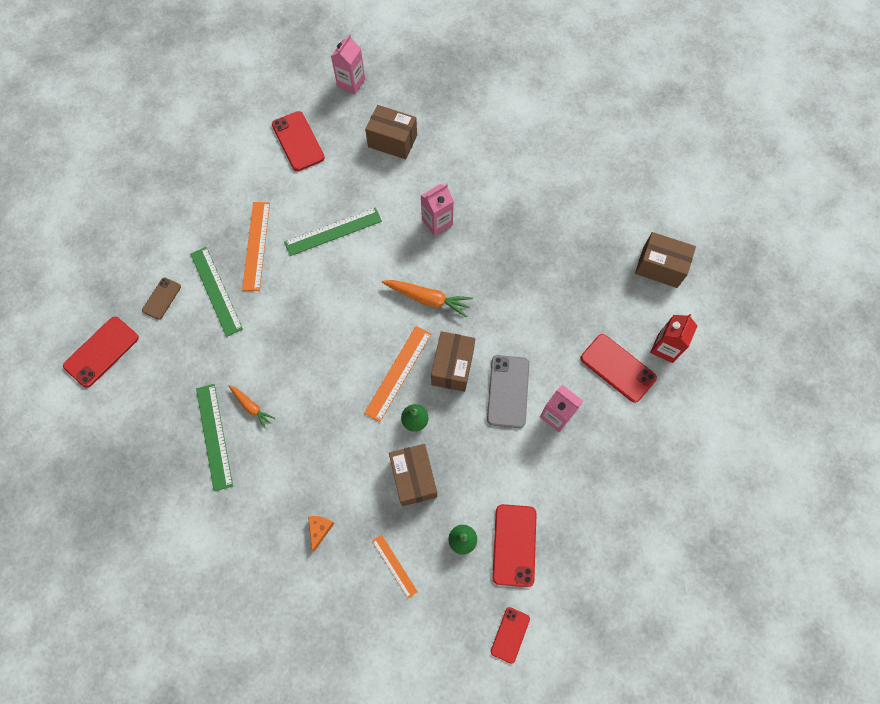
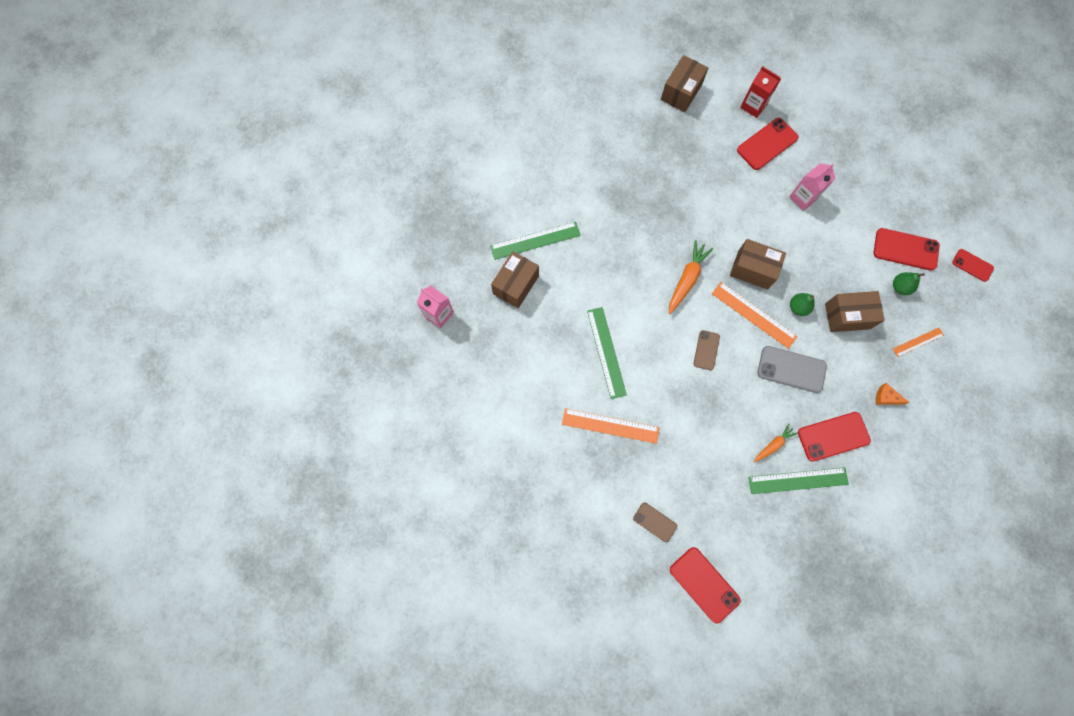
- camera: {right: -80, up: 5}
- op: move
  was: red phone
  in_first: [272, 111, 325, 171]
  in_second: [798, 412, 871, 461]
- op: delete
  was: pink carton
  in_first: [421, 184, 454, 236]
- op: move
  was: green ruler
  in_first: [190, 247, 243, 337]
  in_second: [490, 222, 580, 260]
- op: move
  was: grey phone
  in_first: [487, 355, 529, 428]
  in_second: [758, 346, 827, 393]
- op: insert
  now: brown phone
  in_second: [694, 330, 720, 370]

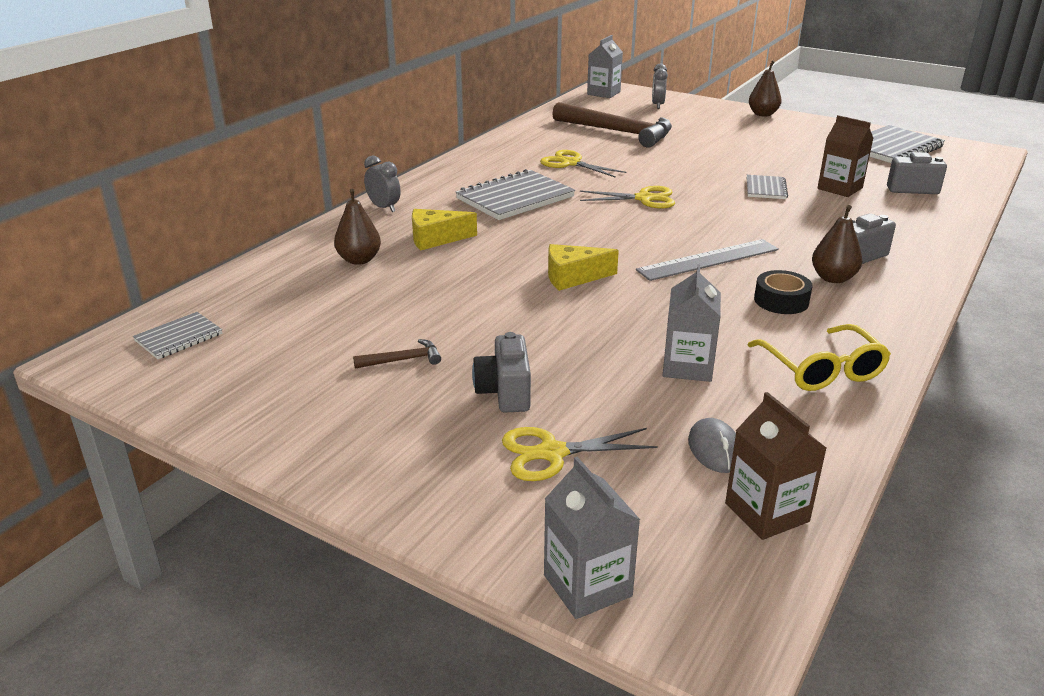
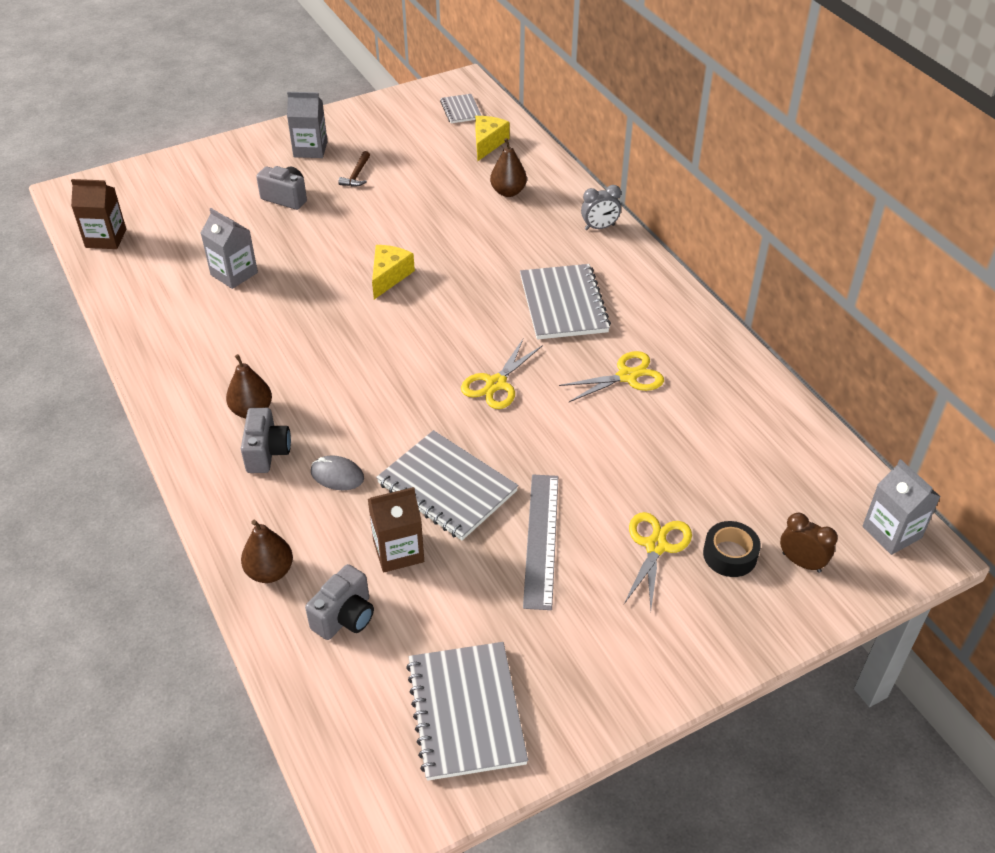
- camera: {right: 120, up: 15}
- op: move
  was: brown pear
  in_first: [749, 60, 782, 116]
  in_second: [241, 520, 293, 583]
- op: recolor
  was: grey clock
  now: brown clock
  in_first: [652, 63, 668, 109]
  in_second: [780, 513, 838, 573]
- op: delete
  was: brown hammer
  in_first: [552, 102, 672, 148]
- op: resize
  was: grey notebook
  in_first: [747, 175, 788, 199]
  in_second: [376, 430, 518, 540]
  ratio: 1.85
- op: move
  was: yellow cheese
  in_first: [412, 209, 477, 251]
  in_second: [475, 116, 510, 161]
- op: move
  was: grey ruler
  in_first: [636, 239, 779, 281]
  in_second: [523, 474, 558, 610]
- op: move
  was: black tape
  in_first: [754, 270, 813, 314]
  in_second: [703, 521, 761, 577]
- op: delete
  was: yellow glasses
  in_first: [748, 324, 891, 391]
- op: move
  was: grey mouse
  in_first: [688, 418, 736, 473]
  in_second: [311, 455, 364, 490]
- op: move
  was: yellow scissors
  in_first: [502, 427, 658, 481]
  in_second: [624, 512, 692, 610]
- op: move
  was: grey carton
  in_first: [544, 457, 640, 619]
  in_second: [287, 92, 328, 158]

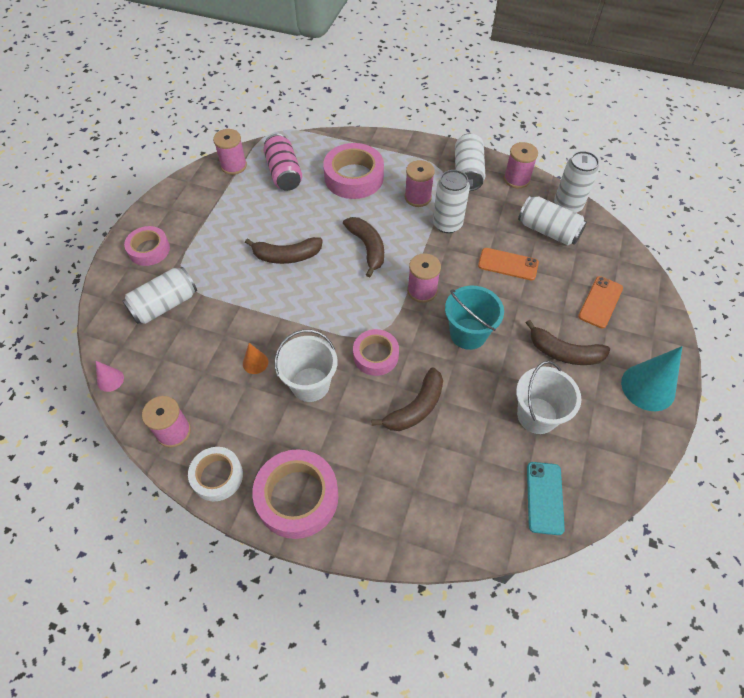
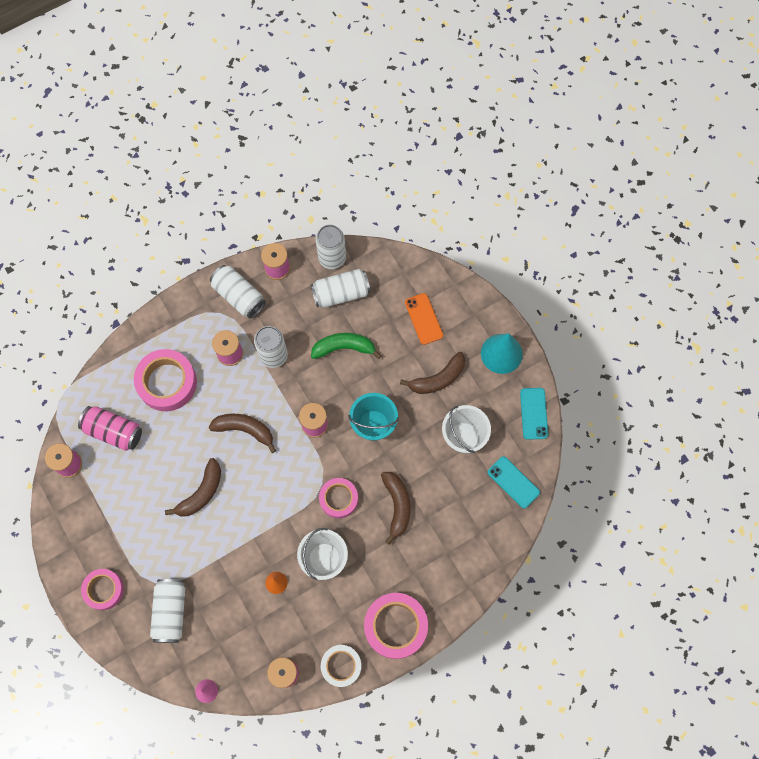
- camera: {right: -50, up: 15}
- op: replace
  was: orange phone
  now: green banana
  in_first: [478, 248, 539, 281]
  in_second: [311, 333, 382, 359]
- op: insert
  now: turquoise phone
  in_second: [520, 388, 548, 440]

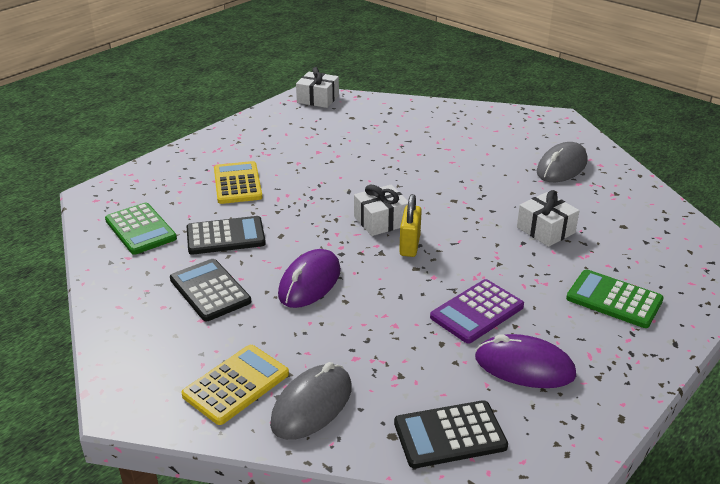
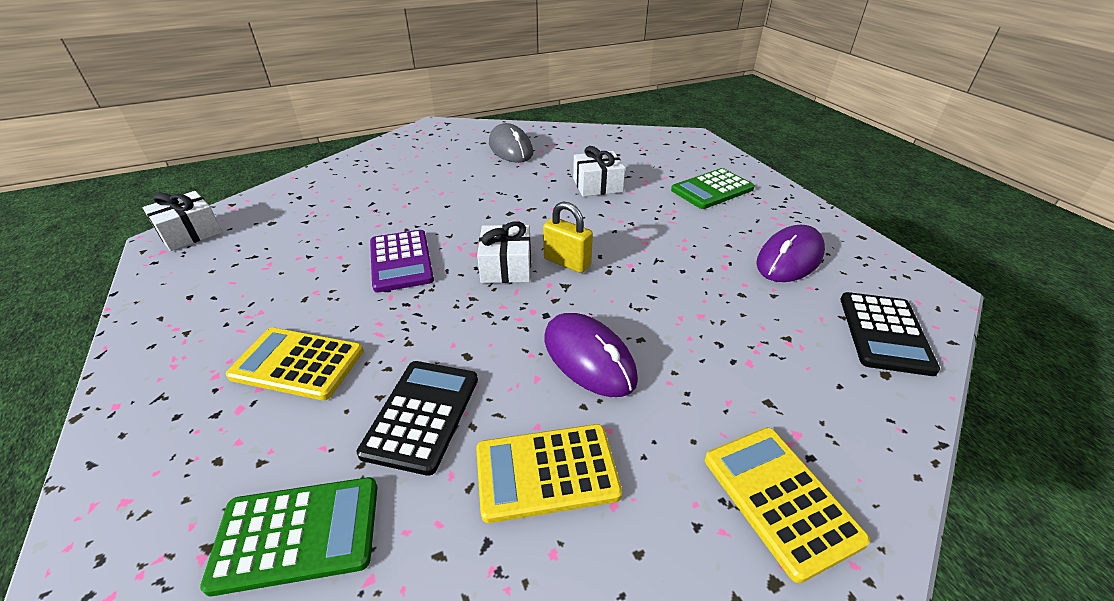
- camera: {right: -65, up: 5}
- op: recolor
  was: black calculator
  now: yellow calculator
  in_first: [170, 259, 251, 321]
  in_second: [476, 424, 622, 523]
- op: move
  was: purple calculator
  in_first: [430, 279, 524, 344]
  in_second: [370, 230, 434, 293]
- op: delete
  was: grey mouse
  in_first: [270, 362, 352, 440]

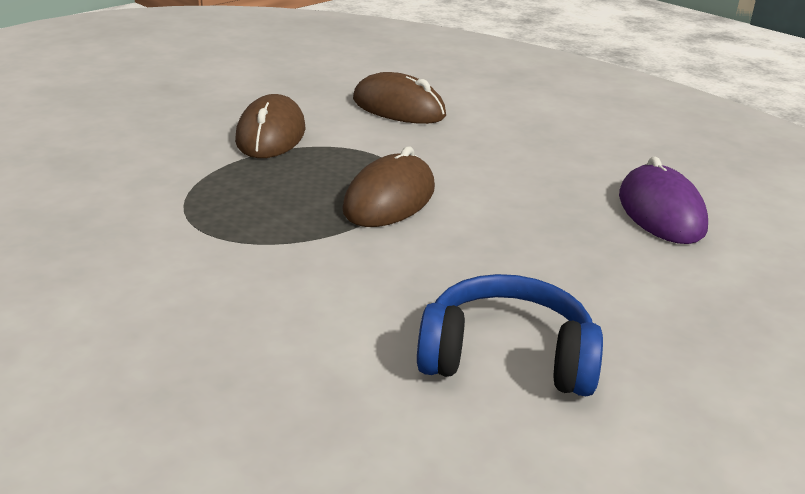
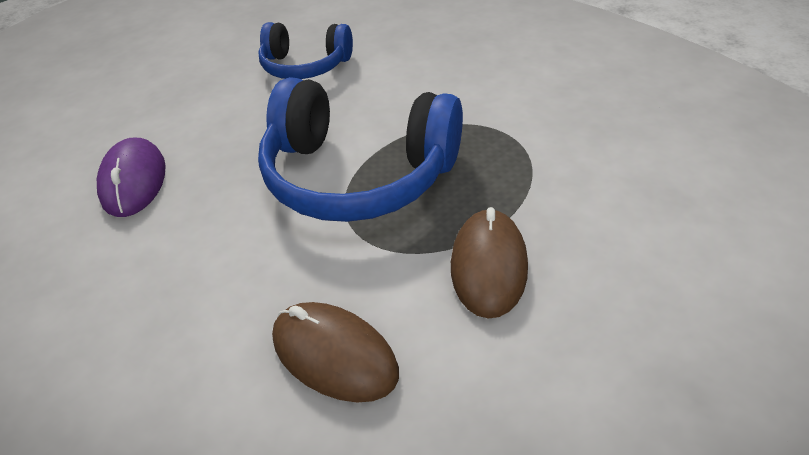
- camera: {right: -175, up: 15}
- op: replace
  was: brown mouse
  now: blue headphones
  in_first: [342, 146, 435, 227]
  in_second: [258, 77, 463, 222]

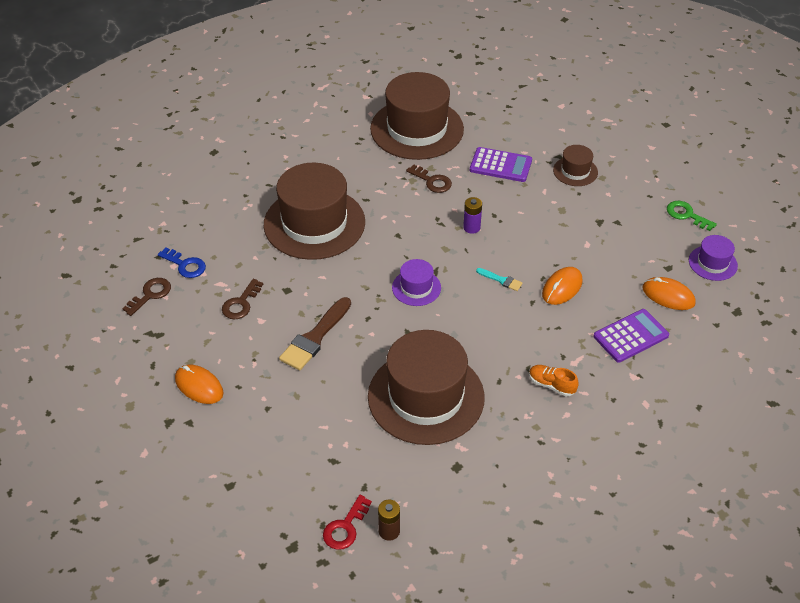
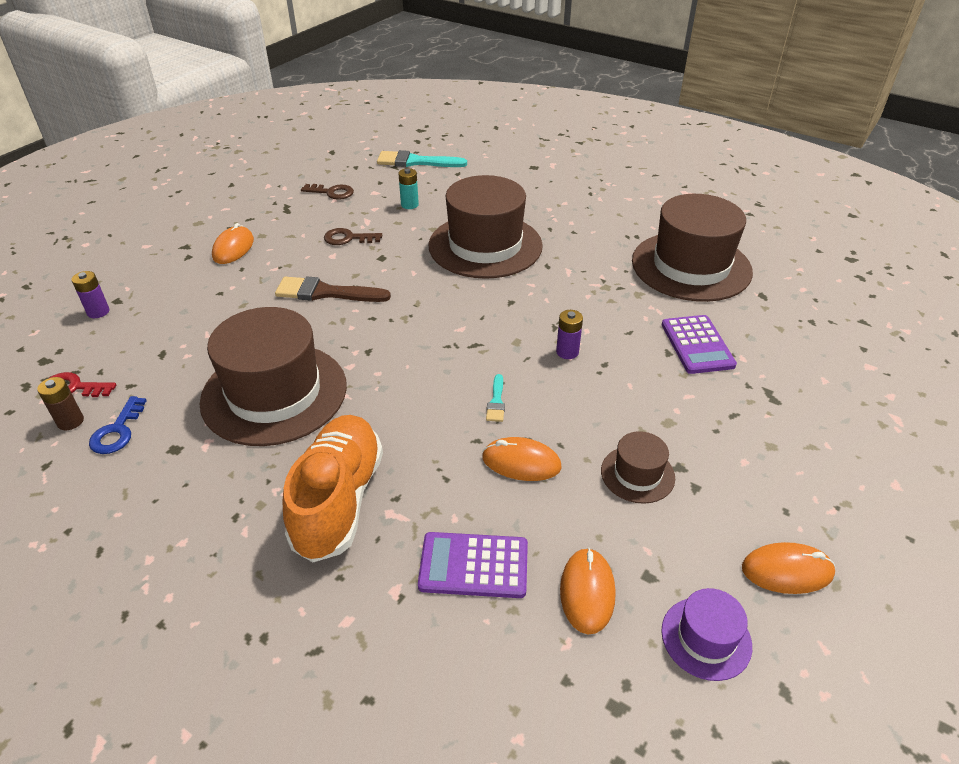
- camera: {right: 65, up: -5}
- op: move
  was: brown hat
  in_first: [553, 145, 598, 186]
  in_second: [601, 431, 675, 504]
- op: delete
  was: brown key
  in_first: [406, 164, 452, 193]
- op: replace
  was: green key
  now: orange mouse
  in_first: [667, 201, 717, 231]
  in_second: [742, 542, 835, 594]
- op: move
  was: blue key
  in_first: [158, 248, 206, 278]
  in_second: [89, 396, 147, 454]
- op: delete
  was: purple hat
  in_first: [392, 259, 441, 306]
- op: rotate
  was: purple calculator
  in_first: [594, 309, 669, 363]
  in_second: [418, 532, 528, 598]
  clockwise: 150
- op: resize
  was: orange shoe
  in_first: [529, 365, 579, 396]
  in_second: [282, 415, 383, 562]
  ratio: 2.31
- op: insert
  now: turquoise brush
  in_second: [377, 150, 467, 167]
- op: insert
  now: turquoise battery
  in_second: [398, 168, 419, 209]
- op: insert
  now: purple battery
  in_second: [71, 271, 109, 318]

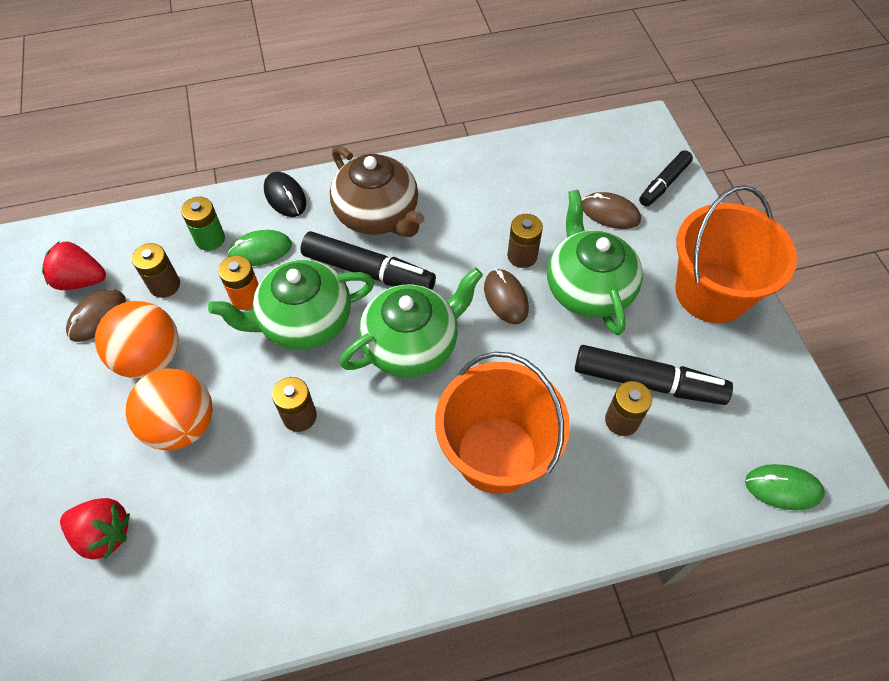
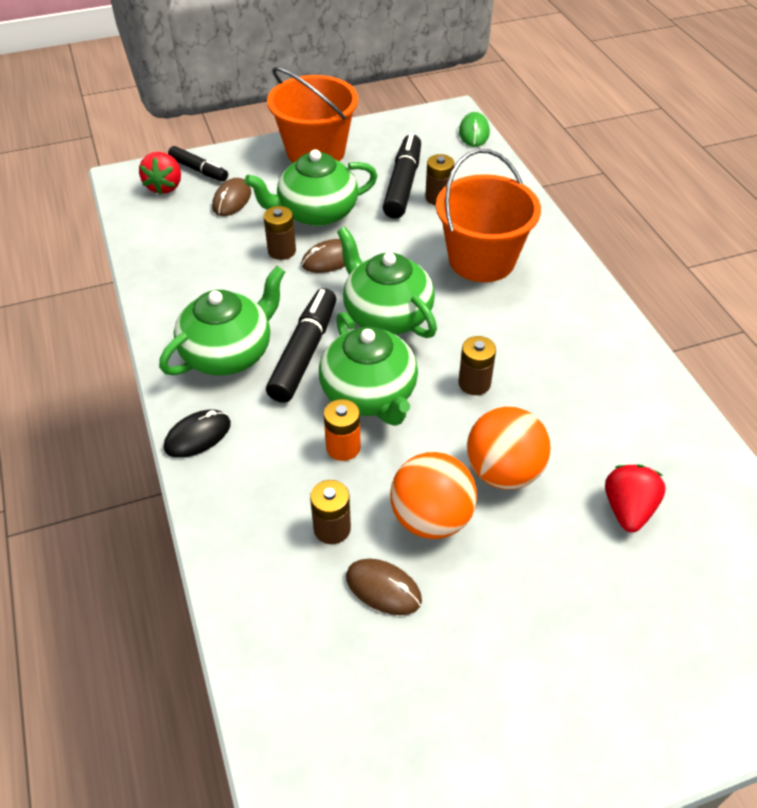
- camera: {right: -95, up: -10}
- op: recolor
  was: brown teapot
  now: green teapot
  in_first: [330, 145, 424, 237]
  in_second: [159, 266, 285, 375]
- op: delete
  was: green battery
  in_first: [181, 197, 225, 251]
- op: delete
  was: green mouse
  in_first: [227, 230, 292, 266]
- op: move
  was: red strawberry
  in_first: [42, 241, 106, 290]
  in_second: [139, 152, 181, 195]

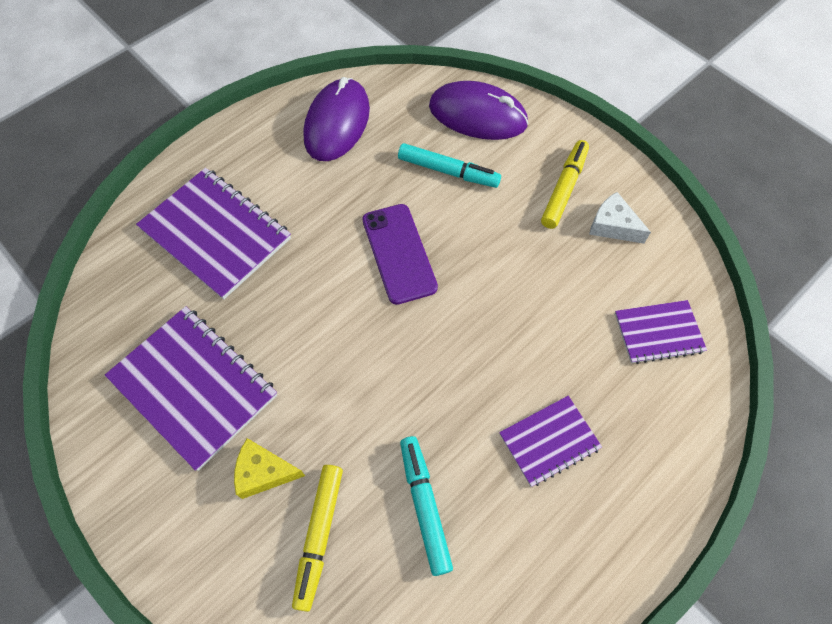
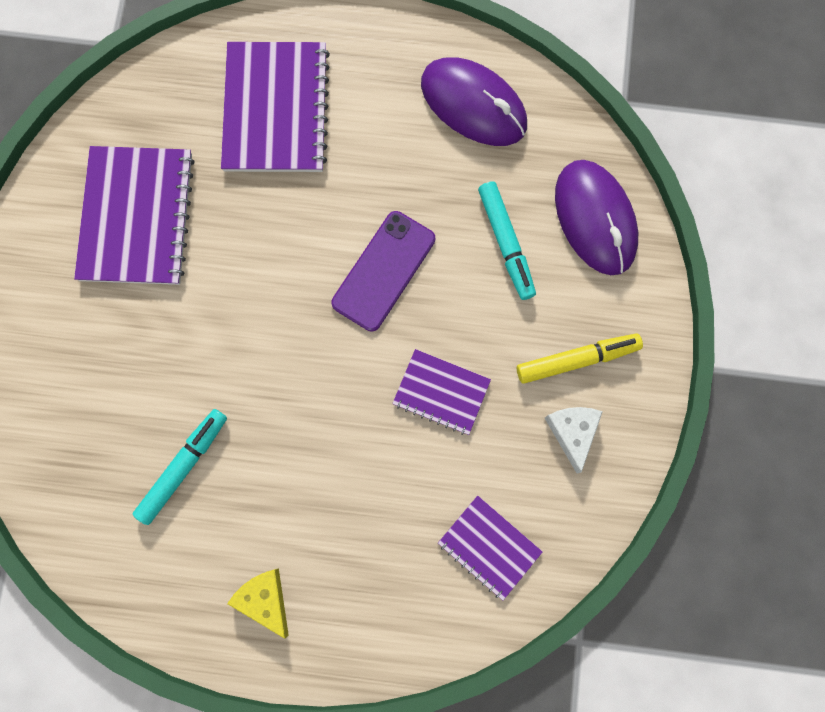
- camera: {right: 50, up: 15}
- op: rotate
  was: purple mouse
  in_first: [303, 77, 370, 161]
  in_second: [421, 57, 527, 146]
  clockwise: 60
- op: move
  was: purple notebook
  in_first: [499, 396, 602, 487]
  in_second: [392, 349, 491, 435]
- op: move
  was: yellow cheese
  in_first: [234, 438, 305, 499]
  in_second: [227, 568, 289, 639]
- op: delete
  was: yellow marker
  in_first: [292, 465, 343, 612]

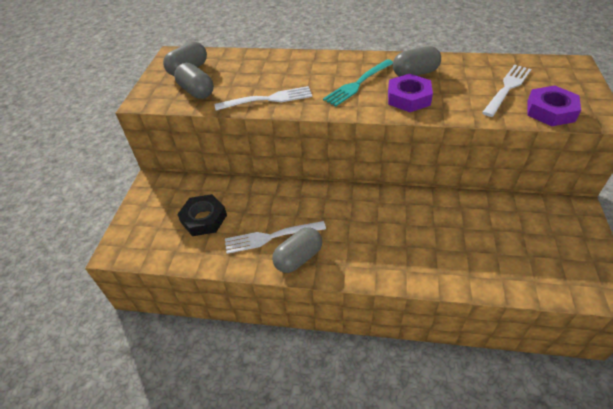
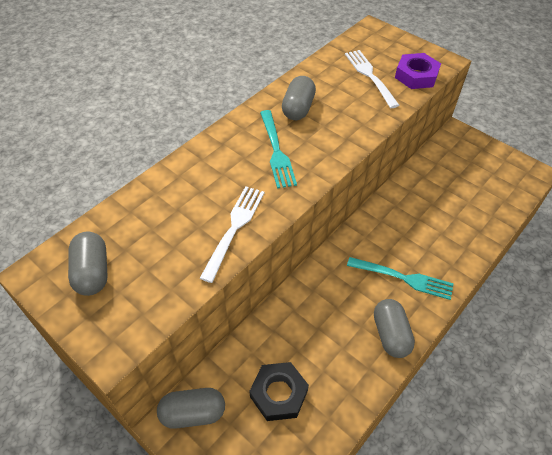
- camera: {right: -60, up: 5}
- op: move
  was: grey capsule
  in_first: [174, 63, 214, 99]
  in_second: [157, 388, 225, 429]
- op: delete
  was: purple nut
  in_first: [388, 74, 433, 112]
- op: delete
  was: white fork
  in_first: [225, 221, 326, 254]
- op: insert
  now: turquoise fork
  in_second: [347, 257, 454, 300]

